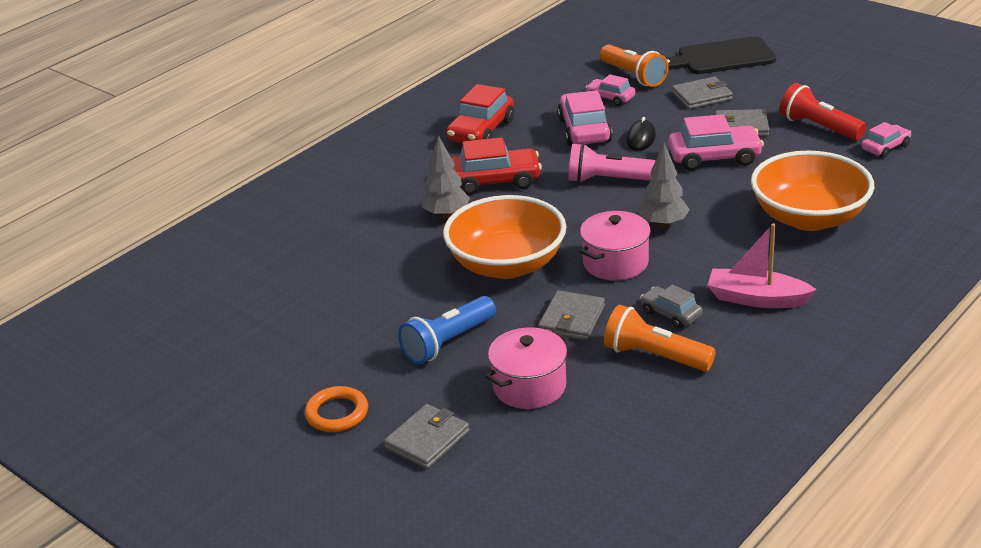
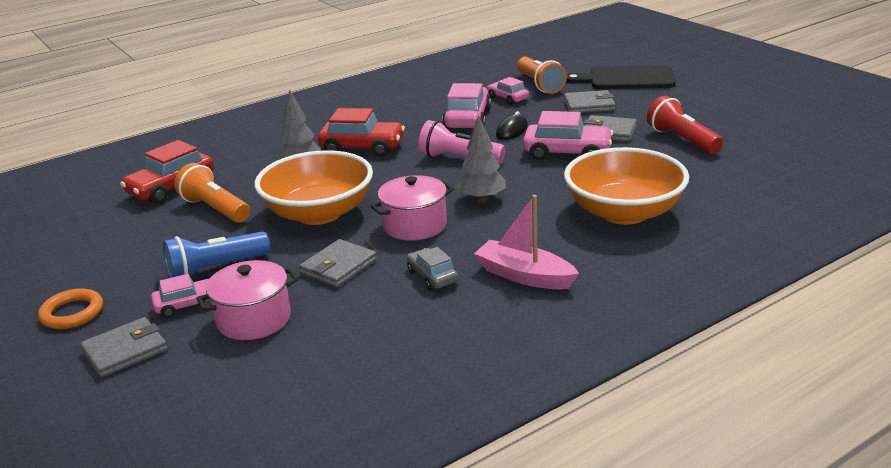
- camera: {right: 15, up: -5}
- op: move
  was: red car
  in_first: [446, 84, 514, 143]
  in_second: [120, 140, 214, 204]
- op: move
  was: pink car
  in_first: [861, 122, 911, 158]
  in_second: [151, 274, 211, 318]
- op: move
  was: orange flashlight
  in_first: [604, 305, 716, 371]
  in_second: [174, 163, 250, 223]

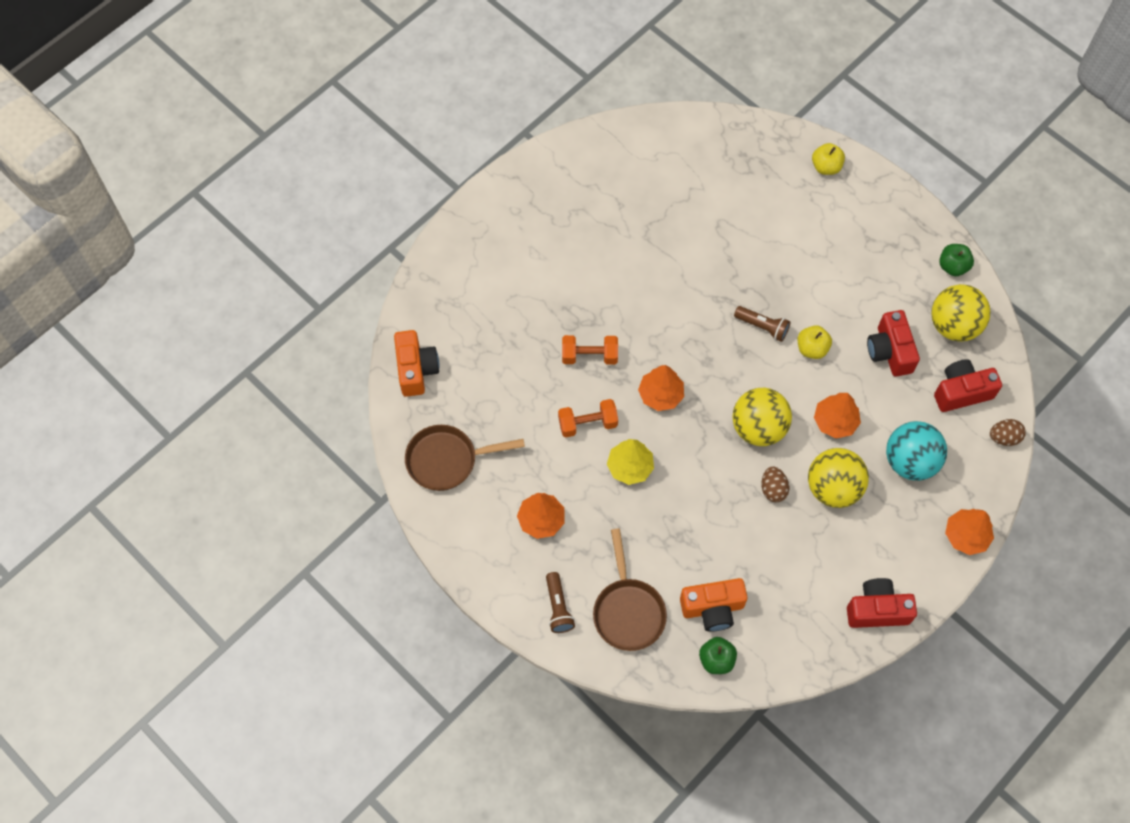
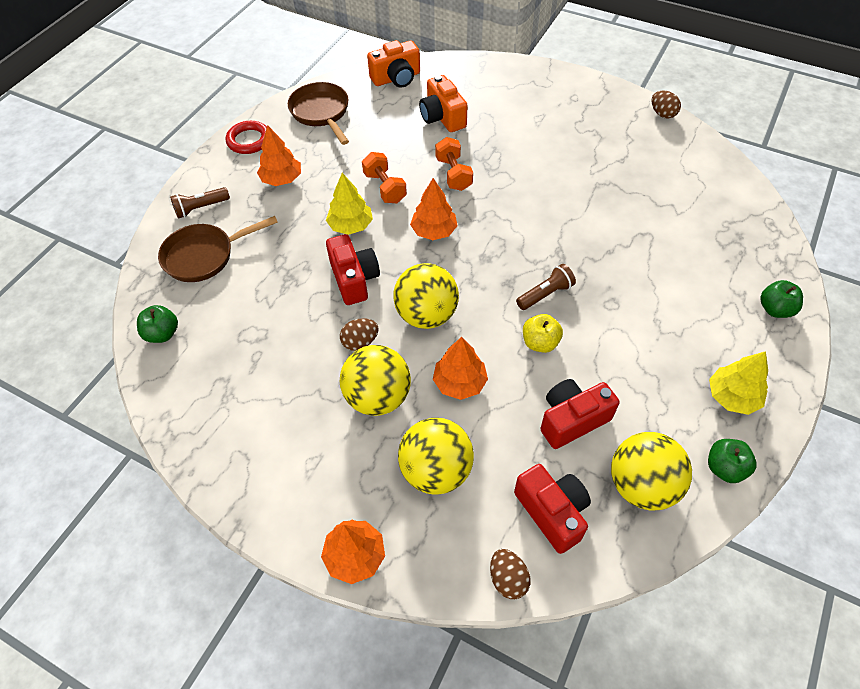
- camera: {right: 75, up: -10}
- op: recolor
  was: yellow apple
  now: green apple
  in_first: [812, 143, 845, 175]
  in_second: [760, 280, 803, 318]
- op: rotate
  was: brown flashlight
  in_first: [734, 306, 791, 342]
  in_second: [516, 264, 576, 310]
  clockwise: -135
- op: recolor
  was: turquoise ball
  now: yellow ball
  in_first: [886, 421, 947, 481]
  in_second: [398, 418, 474, 494]
- op: move
  was: orange camera
  in_first: [680, 578, 747, 632]
  in_second: [419, 75, 468, 132]
- op: move
  was: red camera
  in_first: [847, 578, 917, 628]
  in_second: [326, 234, 380, 305]
- op: insert
  now: brown egg
  in_second: [652, 91, 681, 119]
- op: insert
  now: red ring
  in_second: [226, 121, 267, 154]
- op: insert
  now: yellow tree
  in_second: [709, 351, 768, 415]

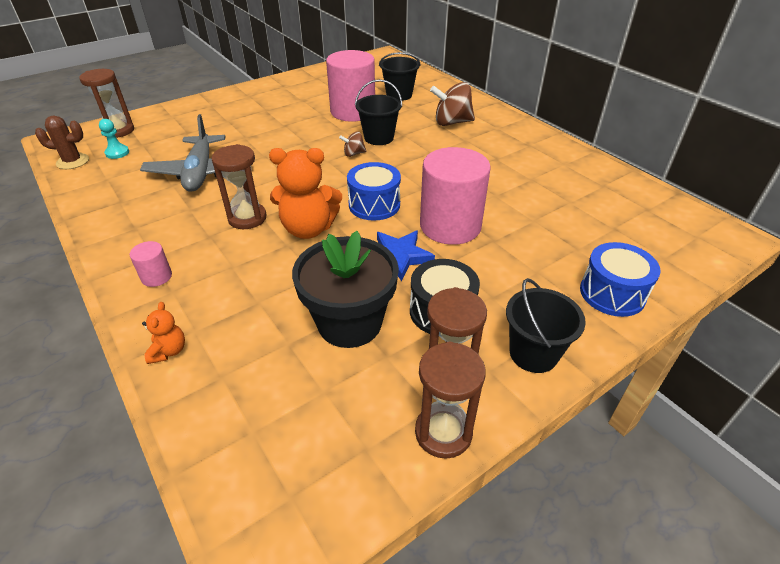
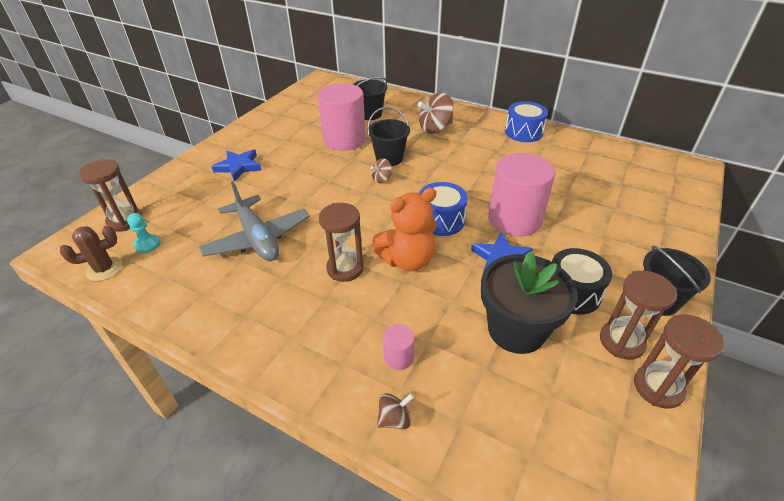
- camera: {right: -25, up: 0}
- op: move
  was: pink cylinder
  in_first: [130, 241, 172, 287]
  in_second: [383, 324, 415, 370]
- op: move
  was: blue drum
  in_first: [580, 242, 661, 317]
  in_second: [505, 101, 548, 142]
- op: replace
  was: orange teddy bear
  now: brown spinning top
  in_first: [142, 302, 185, 364]
  in_second: [377, 393, 414, 429]
- op: insert
  now: blue star
  in_second: [211, 149, 262, 181]

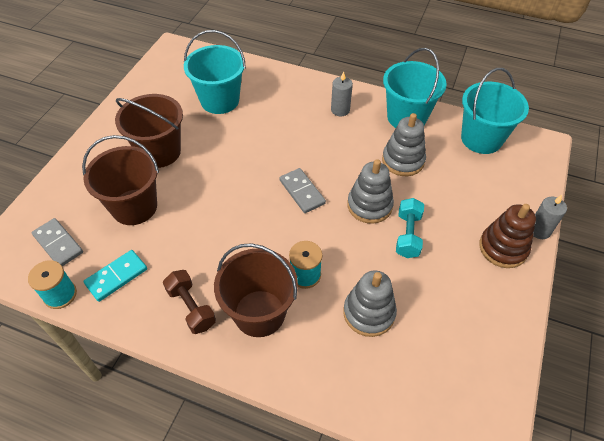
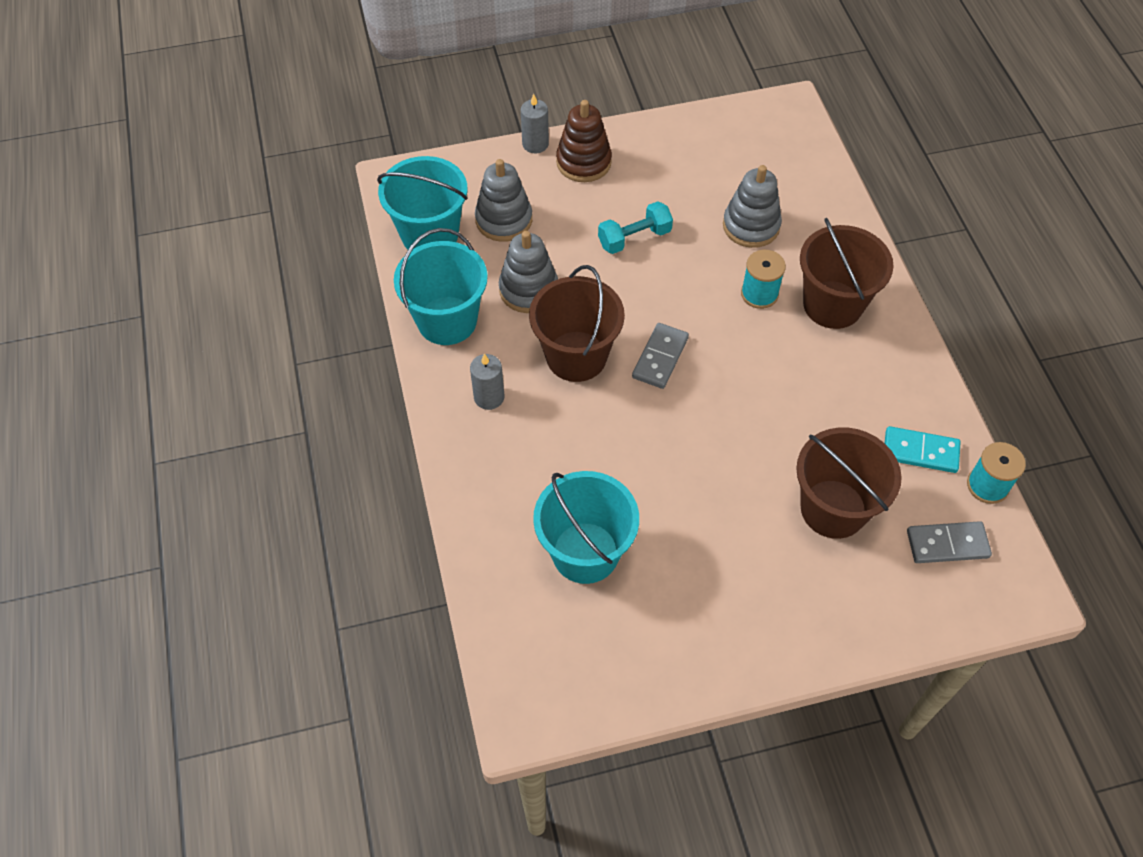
- camera: {right: -125, up: 5}
- op: move
  was: brown bucket
  in_first: [115, 94, 183, 168]
  in_second: [529, 265, 625, 382]
- op: move
  was: grey stacking toy
  in_first: [347, 159, 394, 224]
  in_second: [475, 159, 532, 242]
- op: rotate
  was: grey domino
  in_first: [32, 218, 83, 266]
  in_second: [907, 521, 992, 563]
  clockwise: 75
- op: delete
  was: brown dumbbell
  in_first: [163, 270, 216, 334]

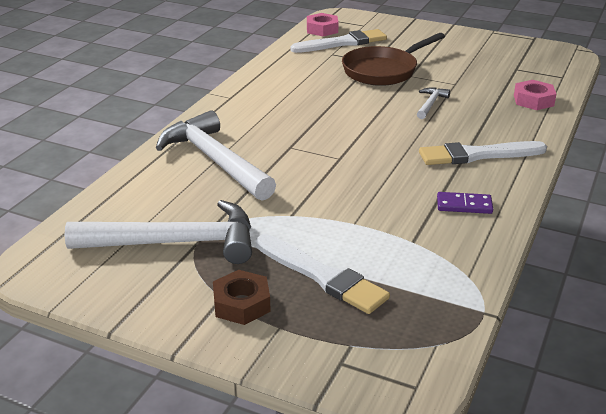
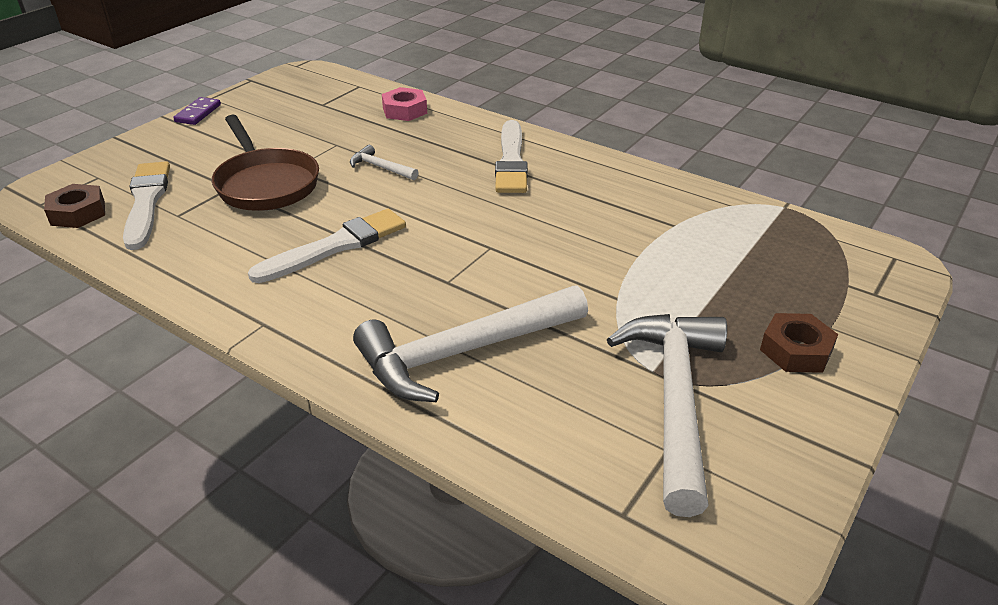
- camera: {right: -80, up: 5}
- op: recolor
  was: pink nut
  now: brown nut
  in_first: [307, 13, 339, 36]
  in_second: [44, 184, 105, 228]
- op: move
  was: purple domino
  in_first: [437, 192, 493, 214]
  in_second: [173, 97, 221, 125]
- op: move
  was: white brush
  in_first: [256, 234, 390, 314]
  in_second: [248, 209, 406, 283]

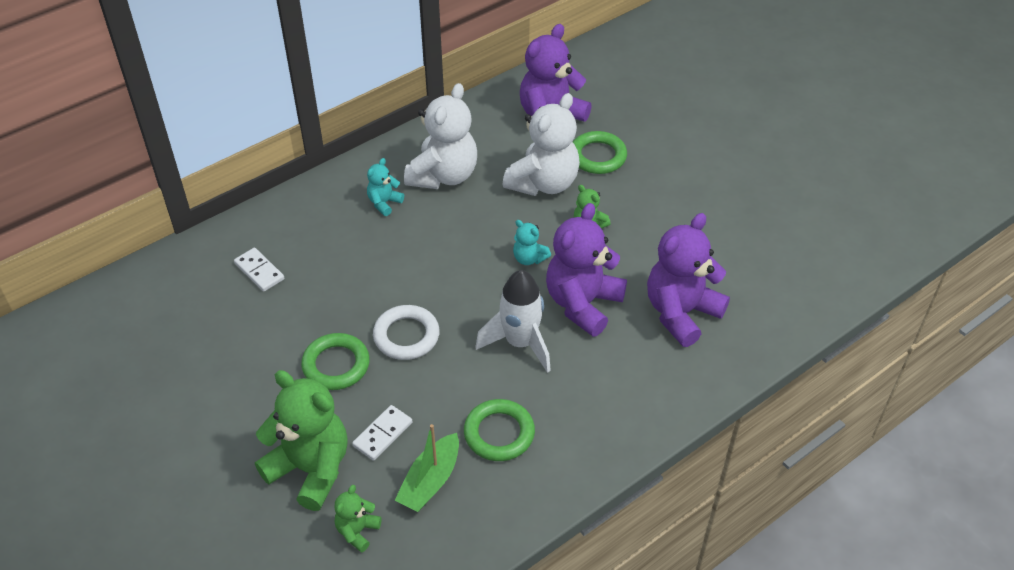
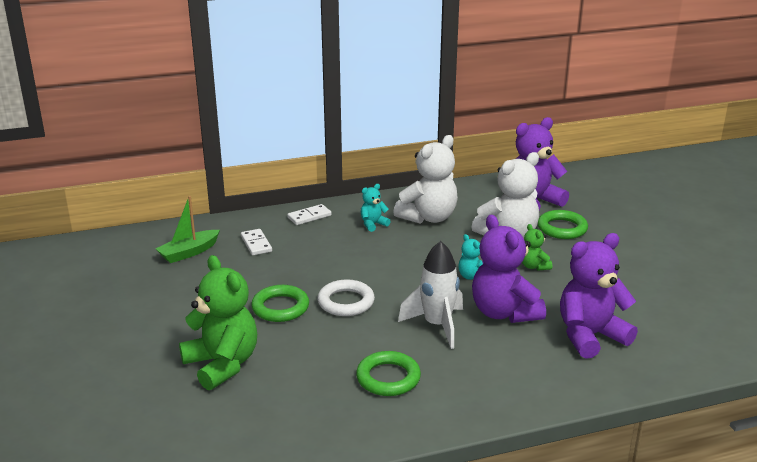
- camera: {right: 20, up: -20}
- op: rotate
  was: purple teddy bear
  in_first: [546, 203, 627, 337]
  in_second: [472, 215, 546, 323]
  clockwise: -75
- op: move
  was: white domino
  in_first: [352, 405, 412, 461]
  in_second: [287, 204, 332, 225]
- op: move
  was: green boat
  in_first: [394, 424, 459, 512]
  in_second: [156, 196, 220, 263]
- op: delete
  was: green teddy bear
  in_first: [334, 485, 382, 553]

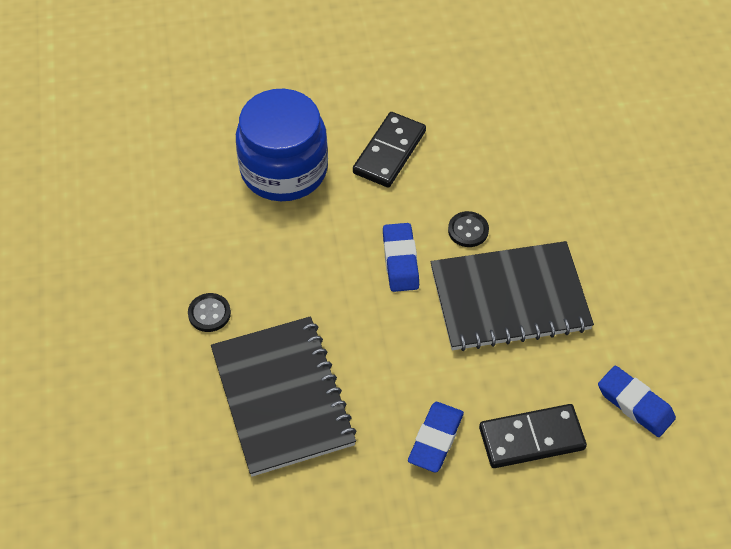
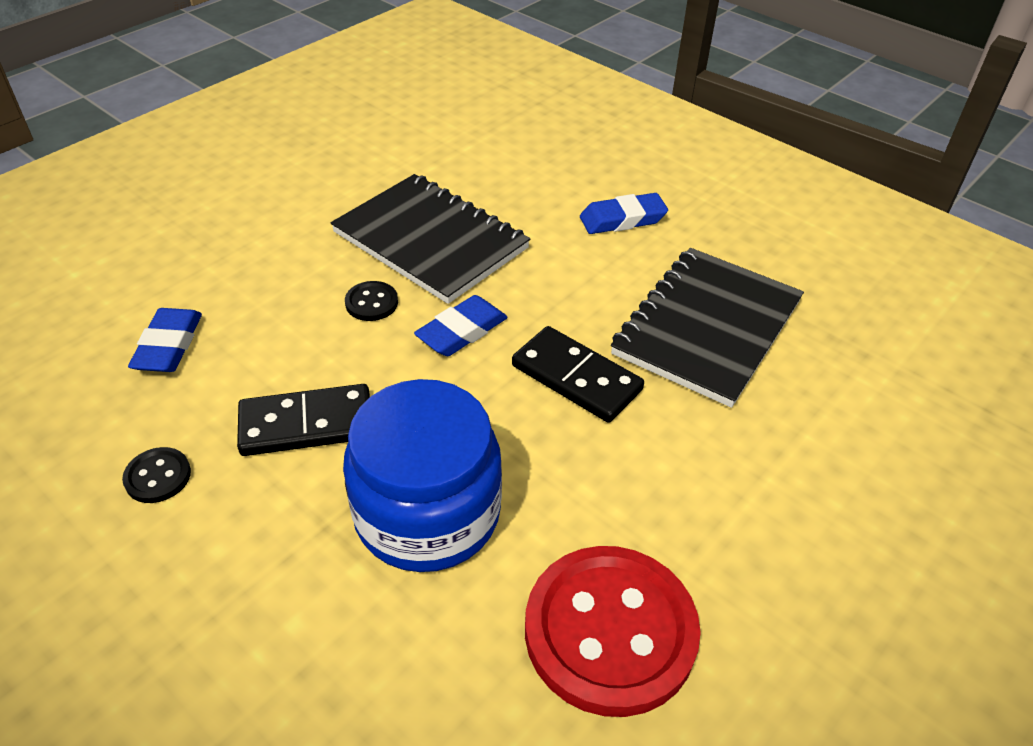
- camera: {right: -130, up: -10}
- op: move
  was: black button
  in_first: [188, 293, 231, 332]
  in_second: [122, 447, 191, 503]
- op: move
  was: blue eraser
  in_first: [598, 366, 676, 437]
  in_second: [128, 308, 202, 372]
- op: move
  was: black domino
  in_first: [479, 404, 587, 468]
  in_second: [512, 326, 644, 423]
- op: insert
  now: red button
  in_second: [525, 546, 701, 717]

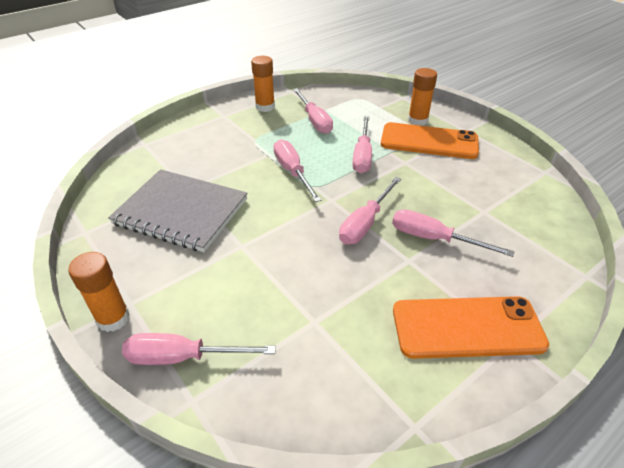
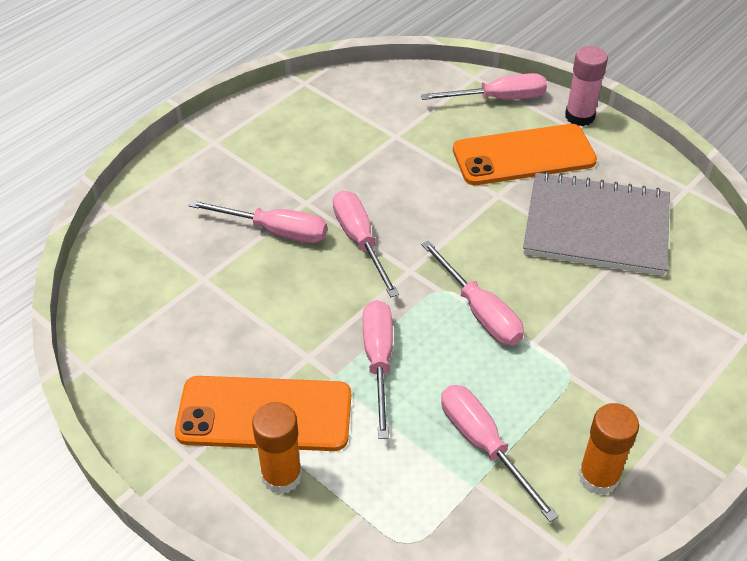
- camera: {right: 170, up: 5}
- op: rotate
  was: pink screwdriver
  in_first: [339, 177, 401, 244]
  in_second: [333, 190, 399, 297]
  clockwise: -45
- op: recolor
  was: orange glue stick
  now: pink glue stick
  in_first: [68, 252, 130, 332]
  in_second: [565, 46, 608, 126]
- op: move
  was: orange phone
  in_first: [393, 296, 549, 359]
  in_second: [453, 124, 597, 185]

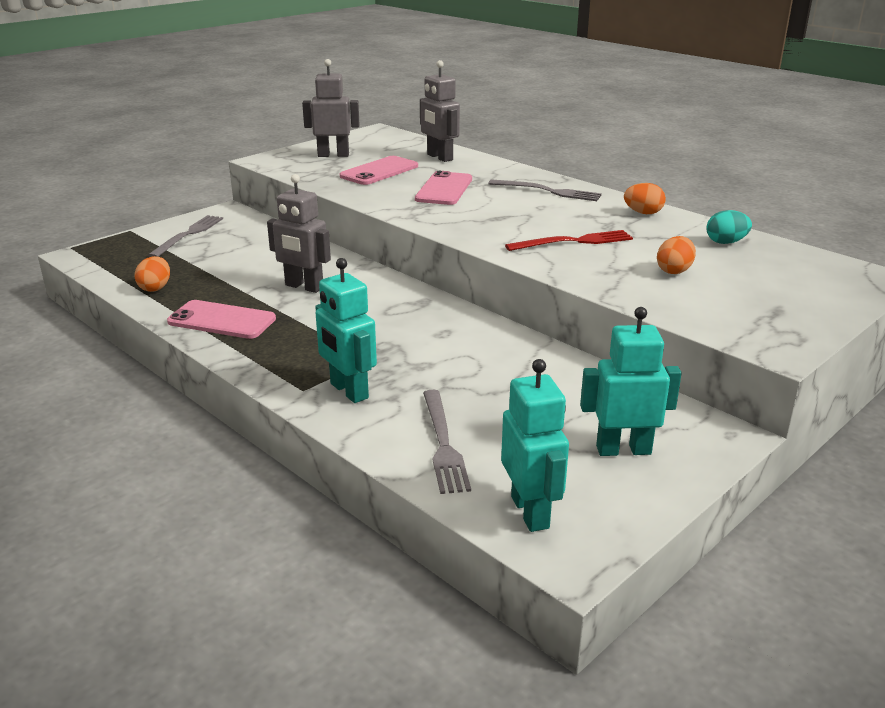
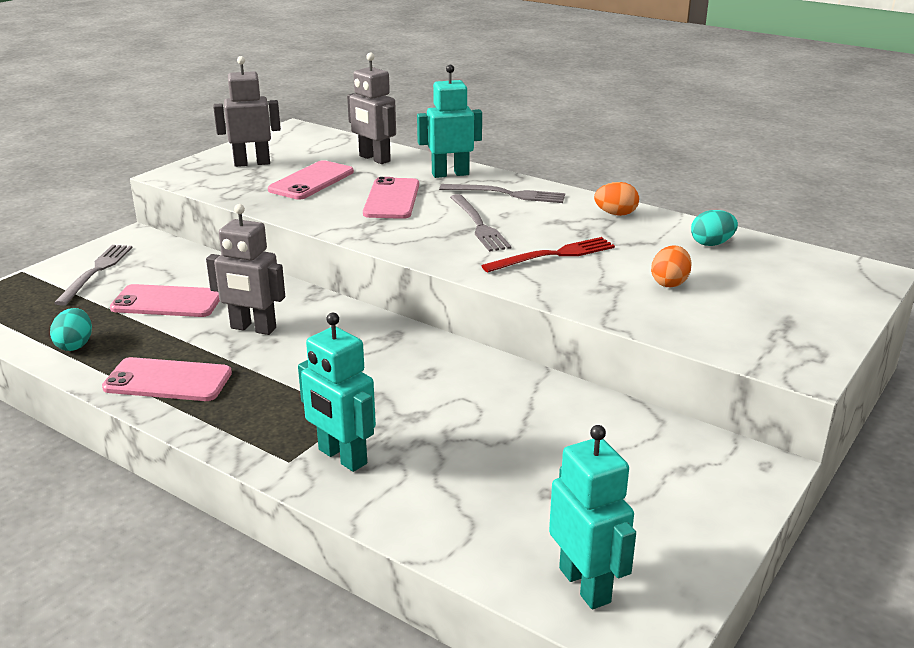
- camera: {right: -10, up: 0}
- op: recolor
  was: orange egg
  now: turquoise egg
  in_first: [134, 256, 170, 292]
  in_second: [50, 308, 92, 351]
- op: move
  was: turquoise robot
  in_first: [580, 307, 682, 456]
  in_second: [417, 65, 482, 178]
- op: move
  was: grey fork
  in_first: [423, 390, 471, 494]
  in_second: [450, 194, 511, 252]
- op: insert
  now: pink phone
  in_second: [110, 284, 220, 317]

